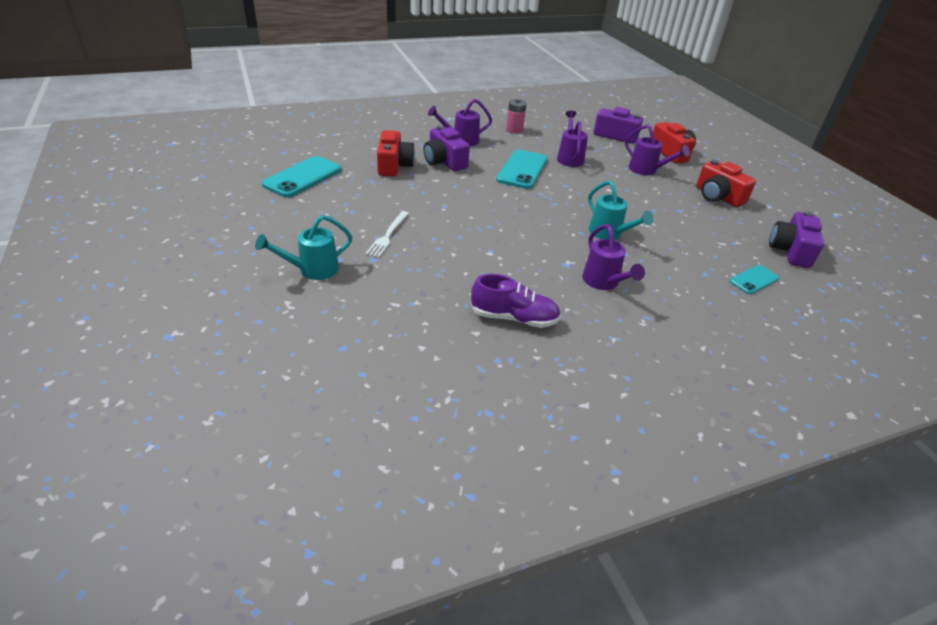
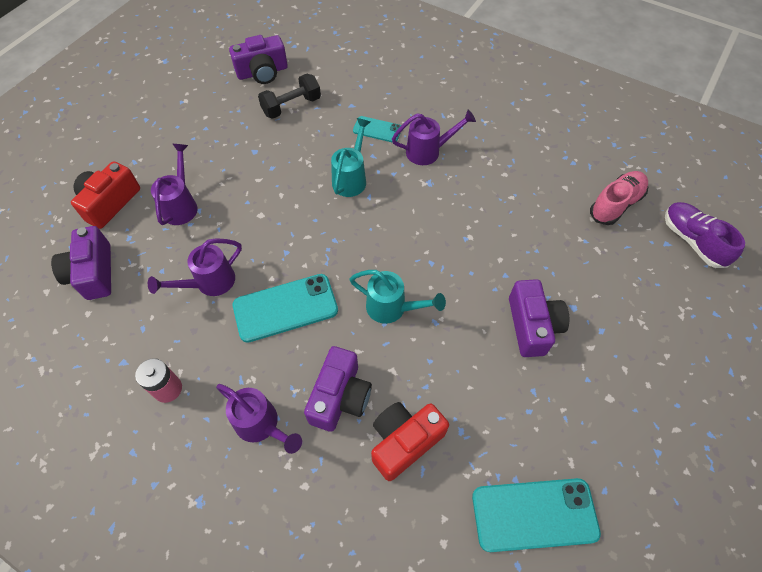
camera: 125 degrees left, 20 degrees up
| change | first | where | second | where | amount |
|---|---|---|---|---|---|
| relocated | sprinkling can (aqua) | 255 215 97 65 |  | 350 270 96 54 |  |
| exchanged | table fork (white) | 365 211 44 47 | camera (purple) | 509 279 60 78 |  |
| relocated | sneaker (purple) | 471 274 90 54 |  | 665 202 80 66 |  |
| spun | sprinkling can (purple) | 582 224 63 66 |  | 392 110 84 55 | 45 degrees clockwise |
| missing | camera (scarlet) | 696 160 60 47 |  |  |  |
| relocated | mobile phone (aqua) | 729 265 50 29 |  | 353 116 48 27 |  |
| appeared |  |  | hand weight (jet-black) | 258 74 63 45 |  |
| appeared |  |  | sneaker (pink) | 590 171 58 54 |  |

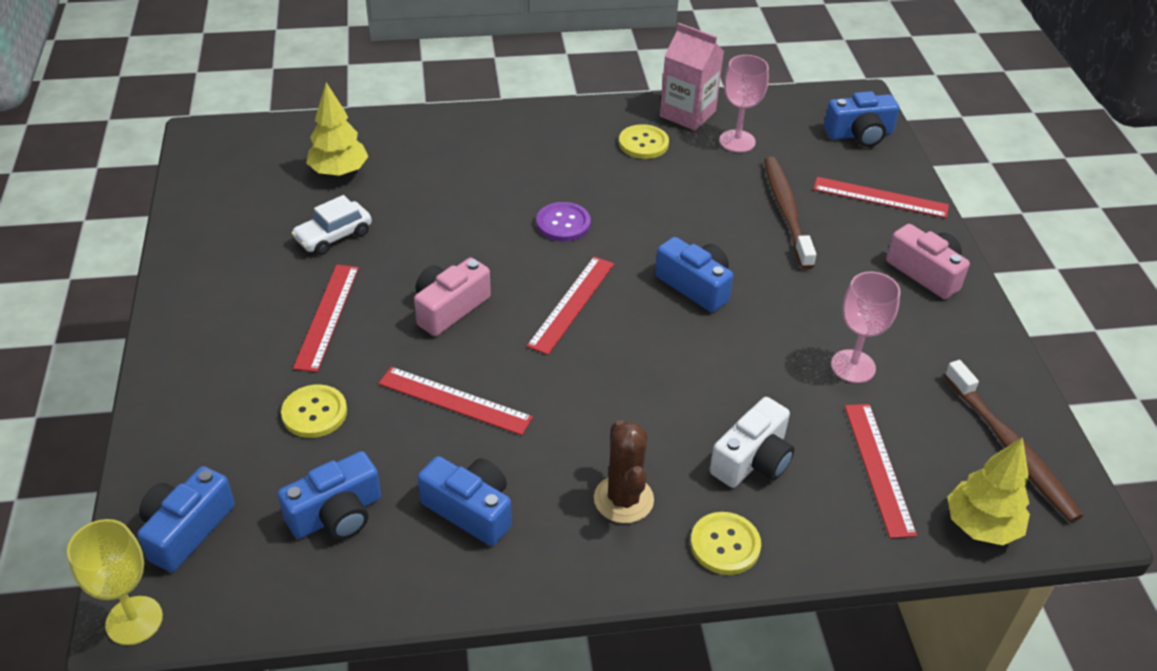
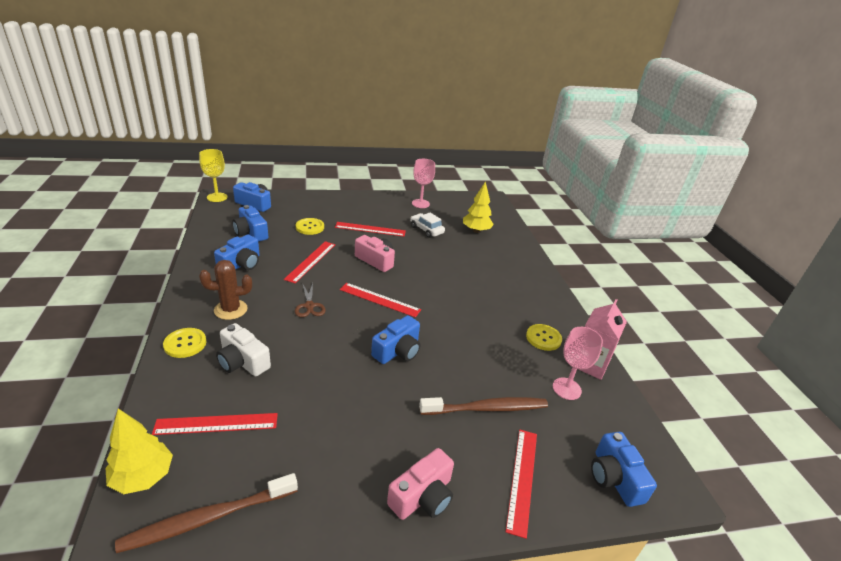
camera: 85 degrees right, 10 degrees down
| change | first | where | second | where | amount |
|---|---|---|---|---|---|
| missing | sewing button (purple) | 536 202 55 39 |  |  |  |
| relocated | chalice (pink) | 831 272 69 111 |  | 412 159 23 49 |  |
| appeared |  |  | shears (brown) | 295 283 31 34 |  |

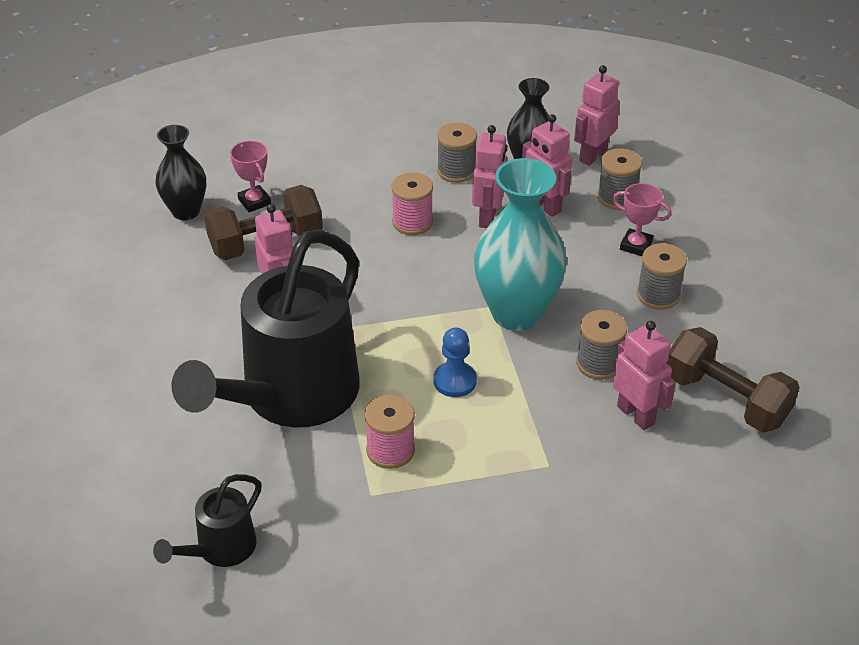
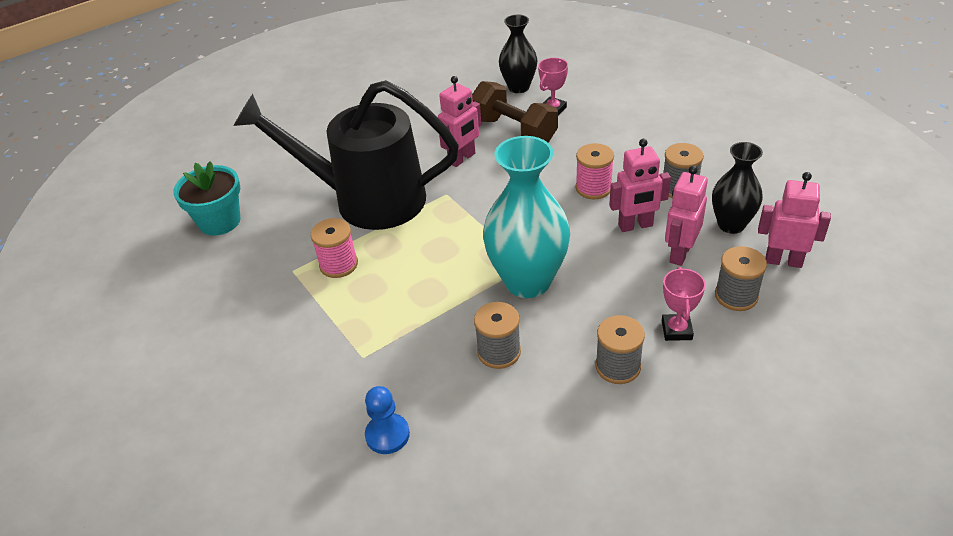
camera: 70 degrees right, 0 degrees up
| change | first | where | second | where | amount |
|---|---|---|---|---|---|
| exchanged | sprinkling can (jet-black) | 153 474 109 93 | plant pot (aqua) | 173 161 68 75 |  |
| relocated | chess pawn (cobalt) | 434 327 43 70 |  | 365 386 45 68 |  |
| missing | robot (pink) | 613 321 63 109 |  |  |  |
| missing | hand weight (brown) | 667 327 133 106 |  |  |  |

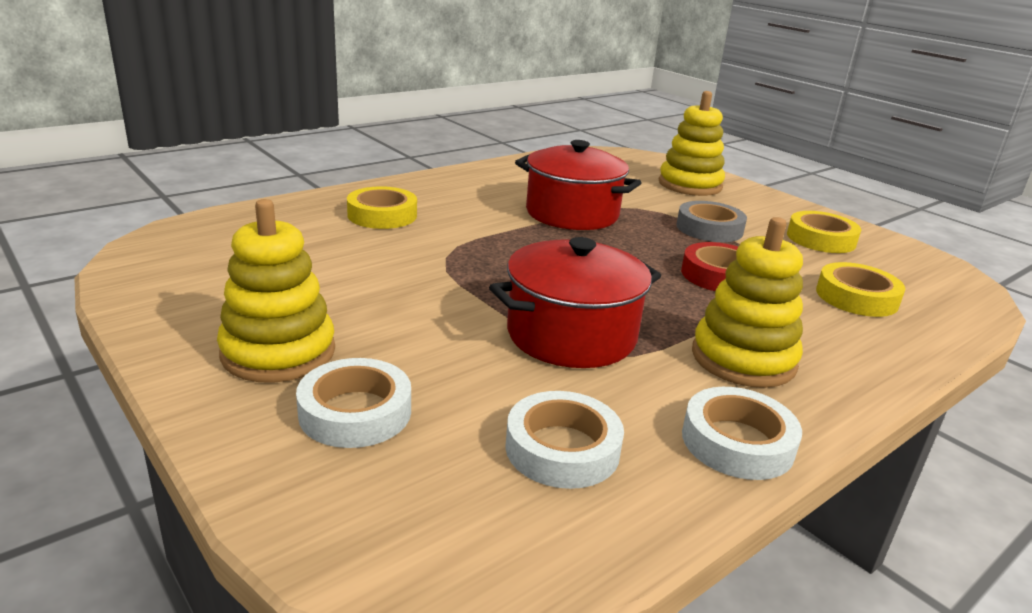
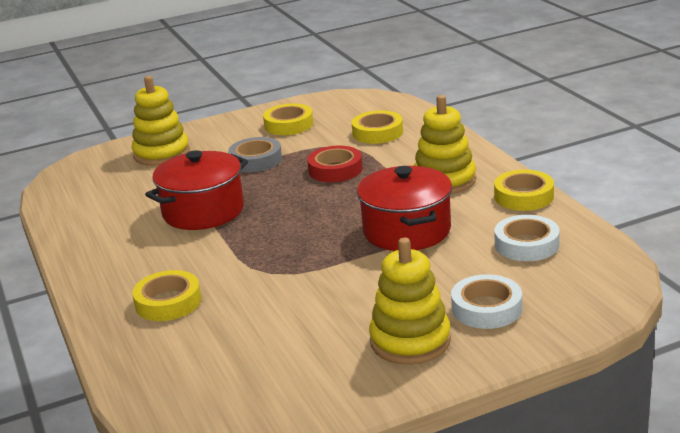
camera: 70 degrees left, 0 degrees up
| change | first | where | second | where | amount |
|---|---|---|---|---|---|
| colour | tape (white) | 682 387 120 93 | tape (bright yellow) | 494 170 60 41 |  |

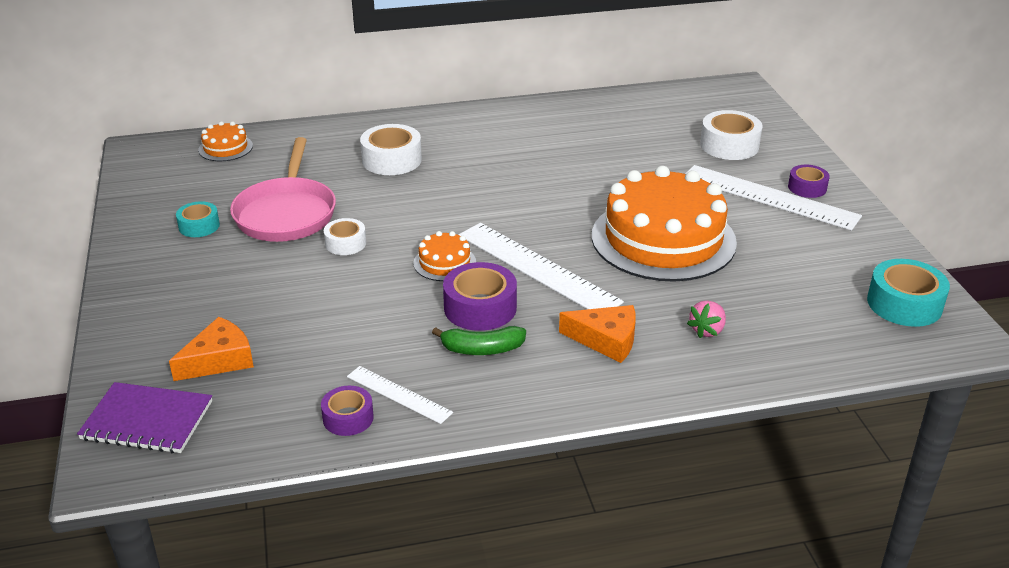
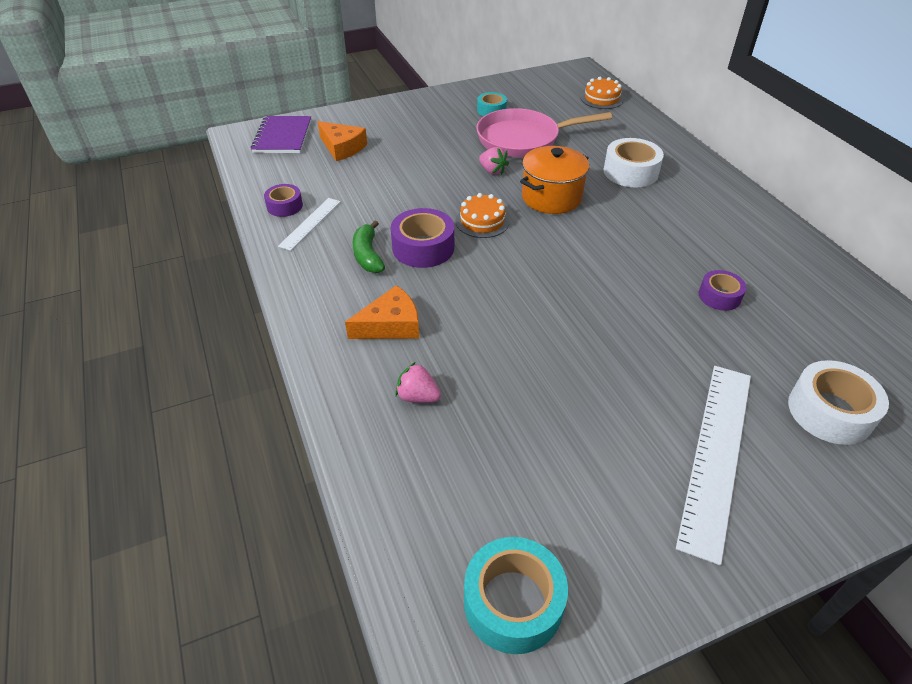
camera: 80 degrees right, 10 degrees up
| change | first | where | second | where | amount |
|---|---|---|---|---|---|
| exchanged | tape (white) | 324 218 42 37 | toy strawberry (pink) | 479 147 30 28 |  |
| missing | straightedge (white) | 458 223 166 86 |  |  |  |
| spun | cheese wedge (bright orange) | 559 305 77 58 |  | 345 285 74 54 | 120 degrees counterclockwise |
| missing | layer cake (bright orange) | 592 166 145 116 |  |  |  |
| relocated | tape (purple) | 788 165 42 33 |  | 699 270 47 41 |  |
| appeared |  |  | pot (bright orange) | 520 146 69 68 |  |

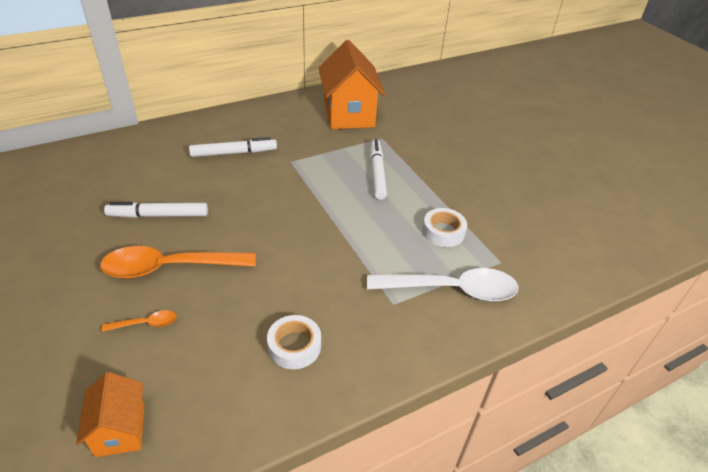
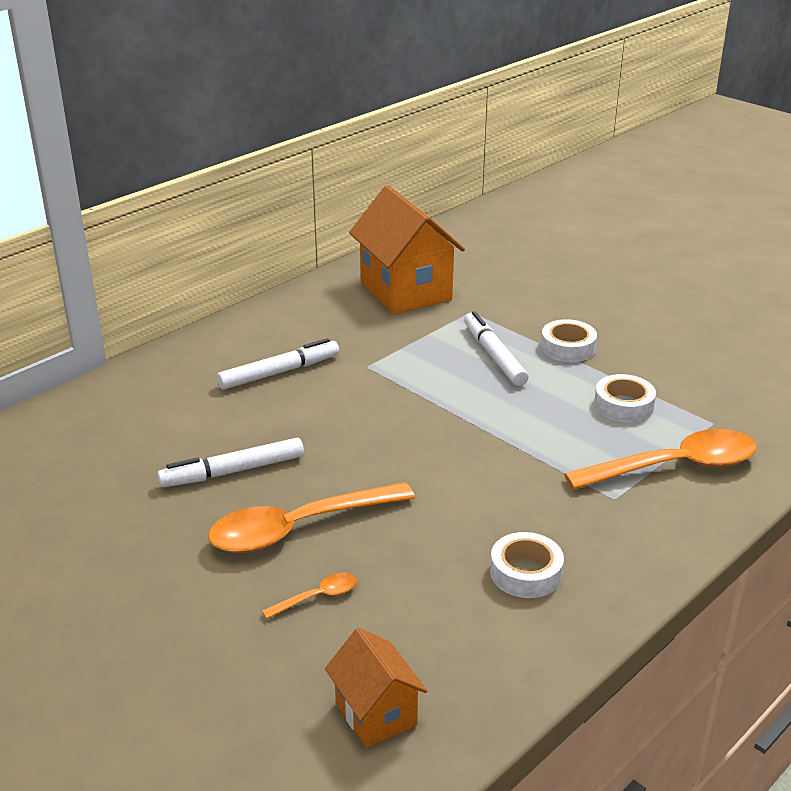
camera: 15 degrees left, 10 degrees down
| change | first | where | second | where | amount |
|---|---|---|---|---|---|
| colour | teaspoon (white) | 367 268 151 34 | teaspoon (bright orange) | 564 429 193 61 |  |
| appeared |  |  | tape (white) | 541 319 56 43 |  |

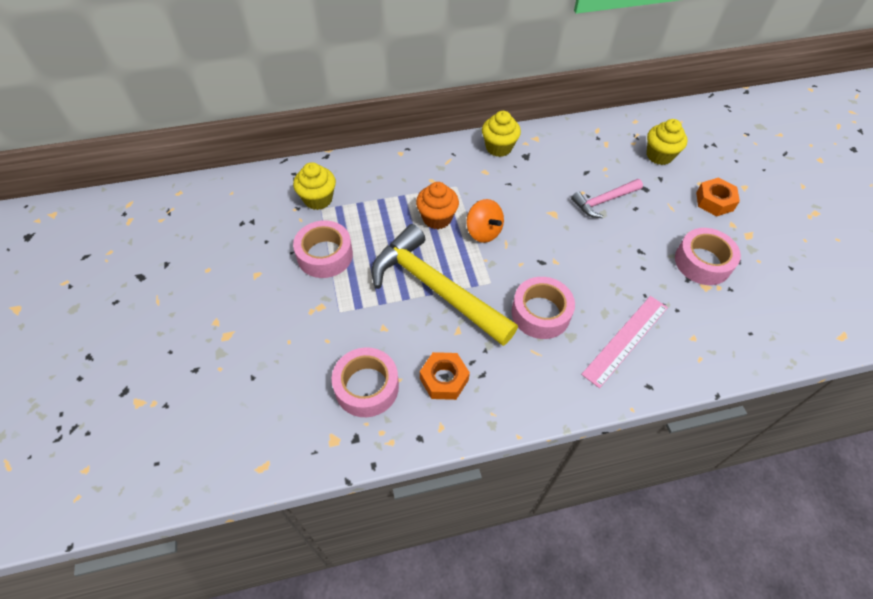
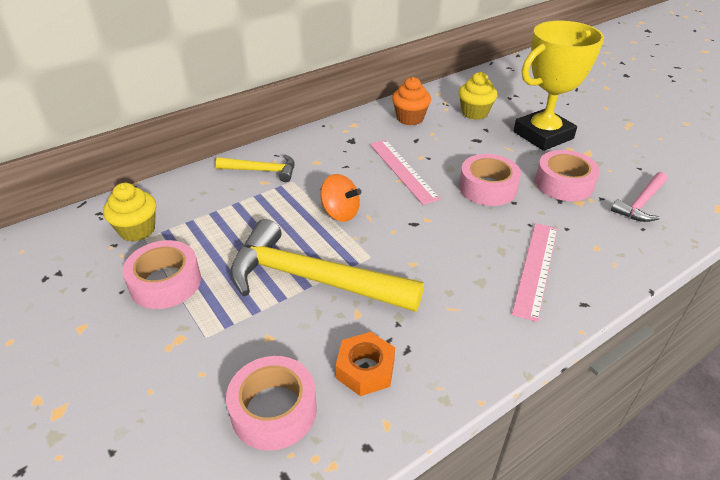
camera: 20 degrees left, 15 degrees down
| change | first | where | second | where | amount |
|---|---|---|---|---|---|
| relocated | fairy cake (bright orange) | 416 182 43 47 |  | 392 77 39 48 |  |
| missing | fairy cake (bright yellow) | 482 111 39 46 |  |  |  |
| relocated | tape (pink) | 512 277 63 62 |  | 459 154 62 52 |  |
| relocated | carpenter's hammer (pink) | 571 179 72 39 |  | 611 172 56 50 |  |
| exchanged | hexagon nut (bright orange) | 696 178 44 38 | trophy (bright yellow) | 514 21 90 130 |  |
| appeared |  |  | carpenter's hammer (bright yellow) | 216 154 79 28 |  |
| appeared |  |  | straightedge (pink) | 370 140 70 65 |  |

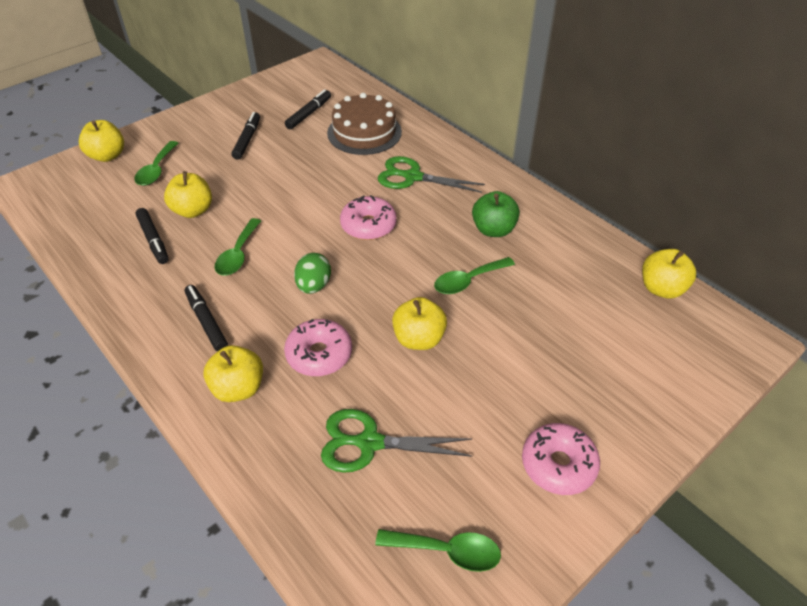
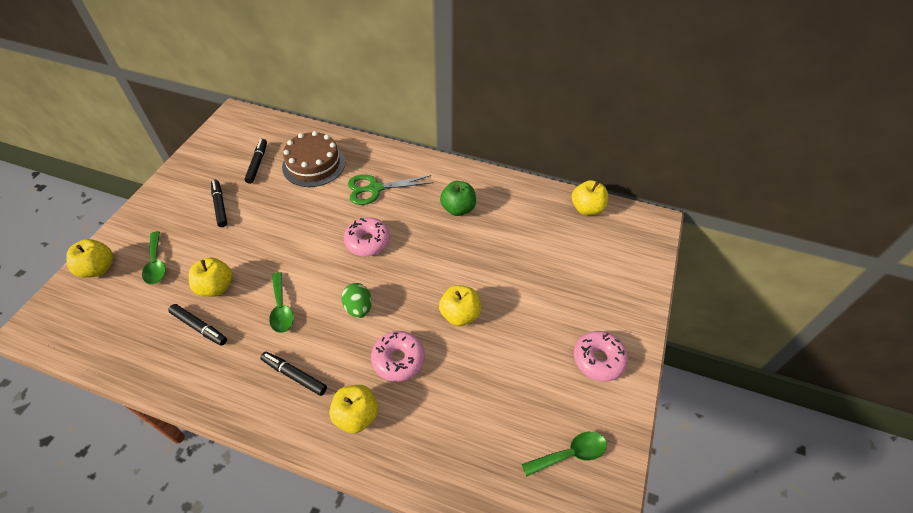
camera: 30 degrees left, 5 degrees up
| change | first | where | second | where | amount |
|---|---|---|---|---|---|
| missing | shears (leaf-green) | 321 409 151 64 |  |  |  |
| missing | teaspoon (leaf-green) | 434 257 81 37 |  |  |  |

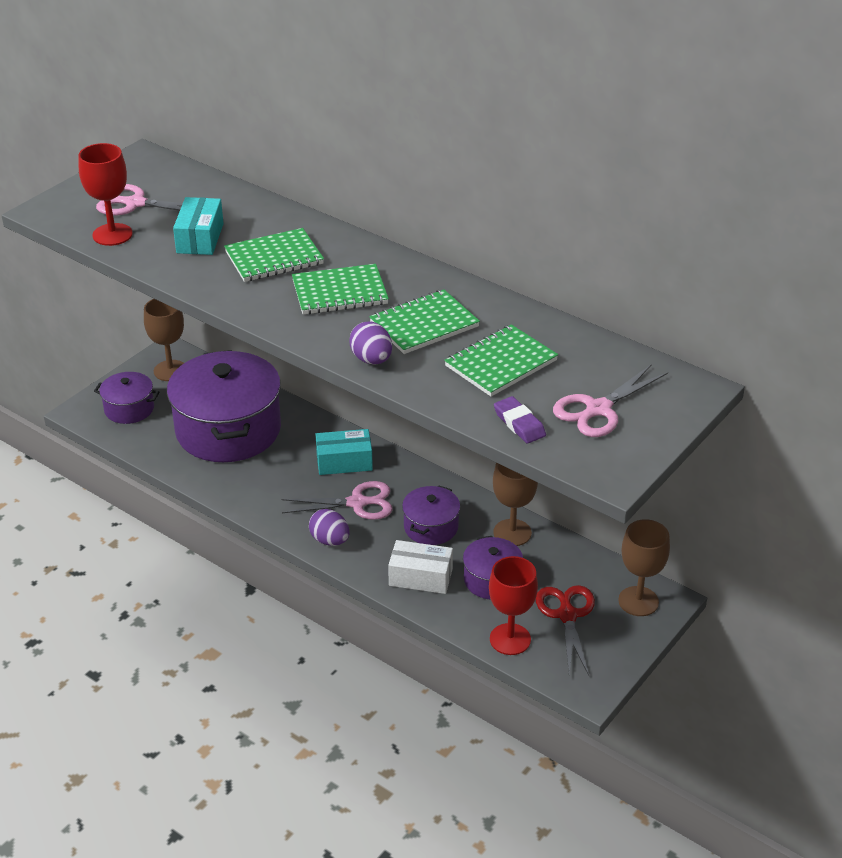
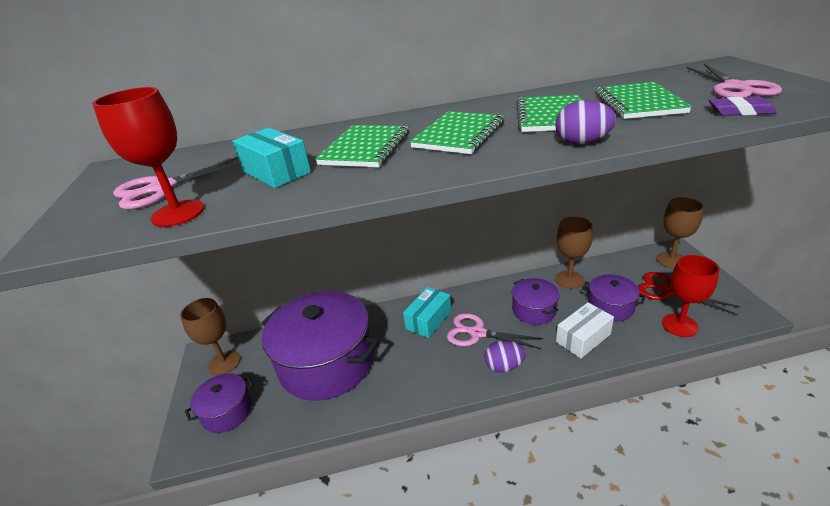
camera: 45 degrees left, 5 degrees down
| change | first | where | second | where | amount |
|---|---|---|---|---|---|
| spun | shears (pink) | 281 481 112 39 |  | 447 313 96 36 | 105 degrees counterclockwise |

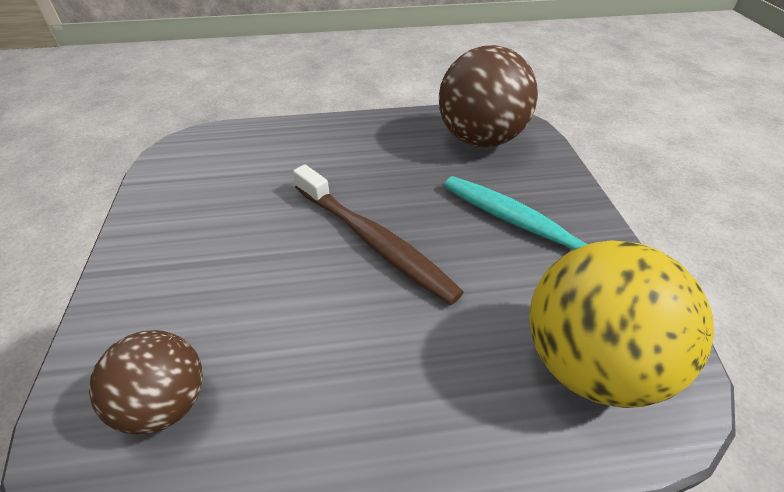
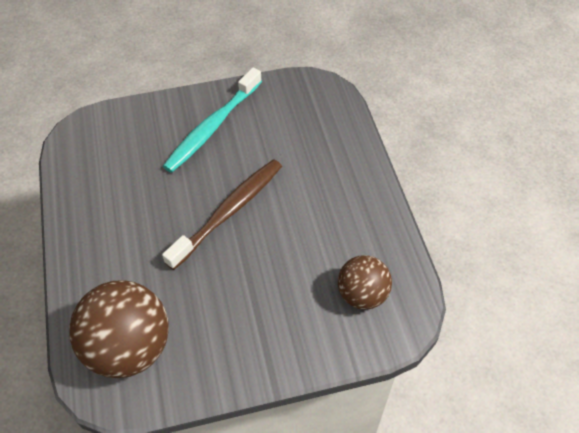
camera: 95 degrees left, 10 degrees up
| change | first | where | second | where | amount |
|---|---|---|---|---|---|
| relocated | ball (brown) | 439 45 99 102 |  | 69 280 100 98 |  |
| missing | ball (bright yellow) | 529 240 185 168 |  |  |  |

